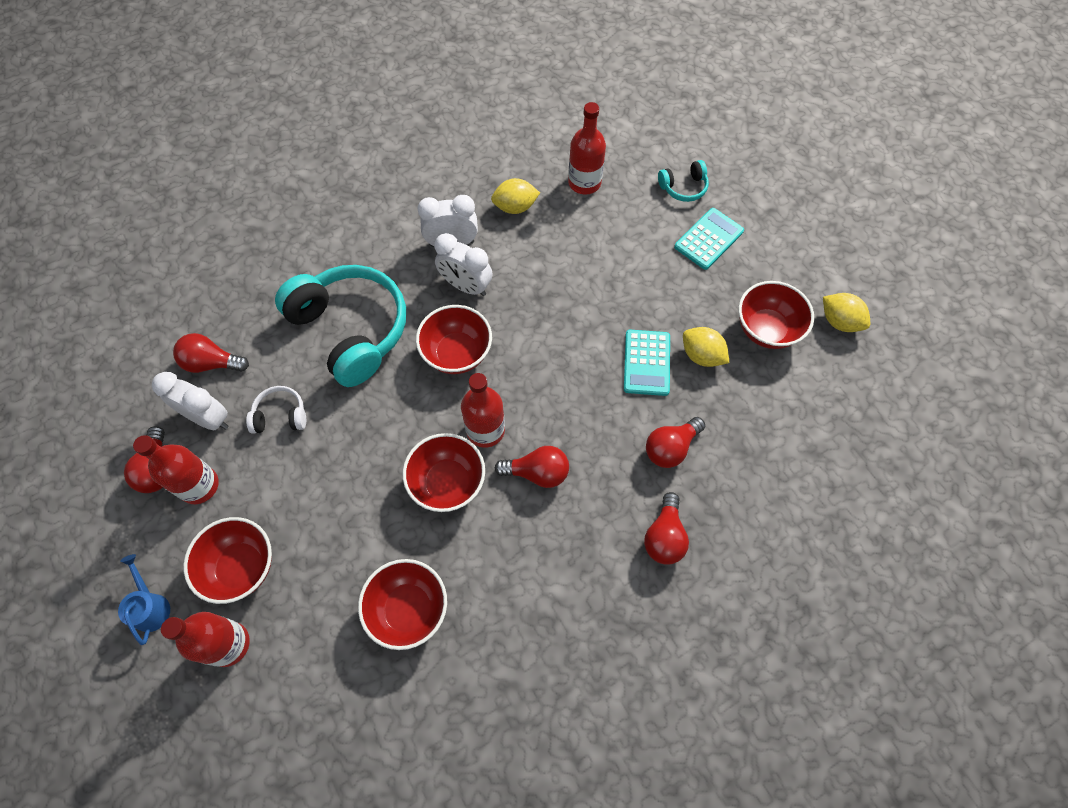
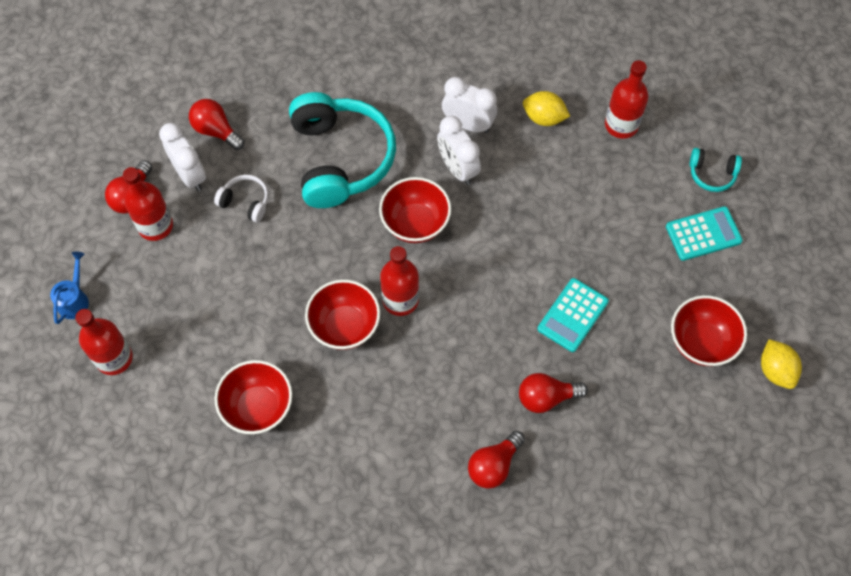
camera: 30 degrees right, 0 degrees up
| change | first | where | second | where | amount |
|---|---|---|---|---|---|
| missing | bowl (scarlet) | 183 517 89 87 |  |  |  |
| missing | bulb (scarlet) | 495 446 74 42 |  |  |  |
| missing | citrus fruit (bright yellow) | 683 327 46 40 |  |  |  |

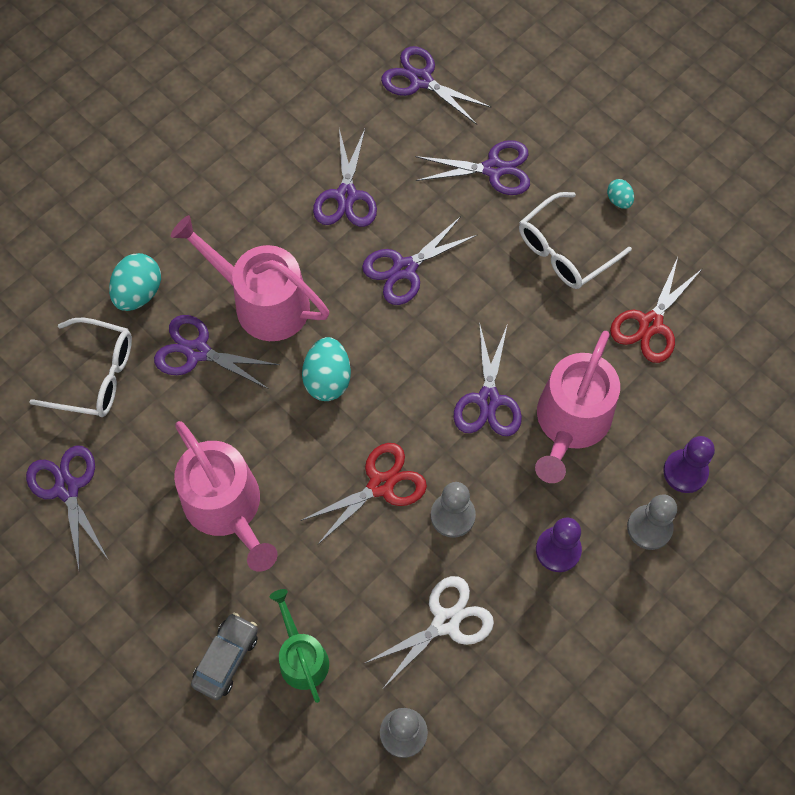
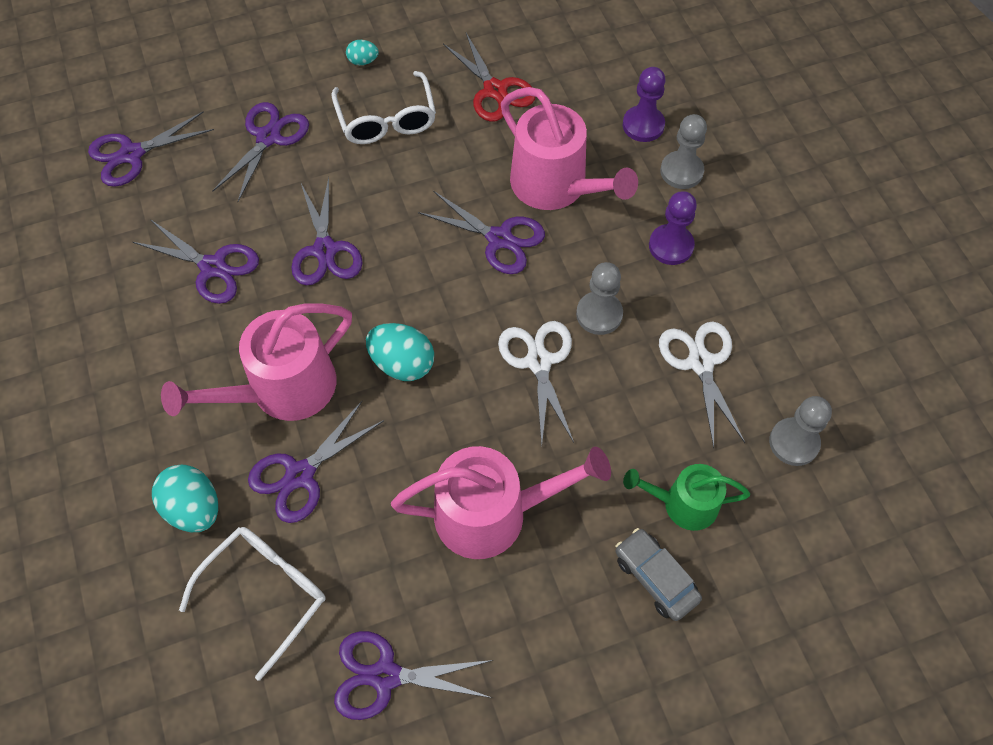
camera: 65 degrees left, 5 degrees down
| change | first | where | second | where | amount |
|---|---|---|---|---|---|
| colour | shears (scarlet) | 300 443 127 102 | shears (white) | 498 321 76 124 |  |

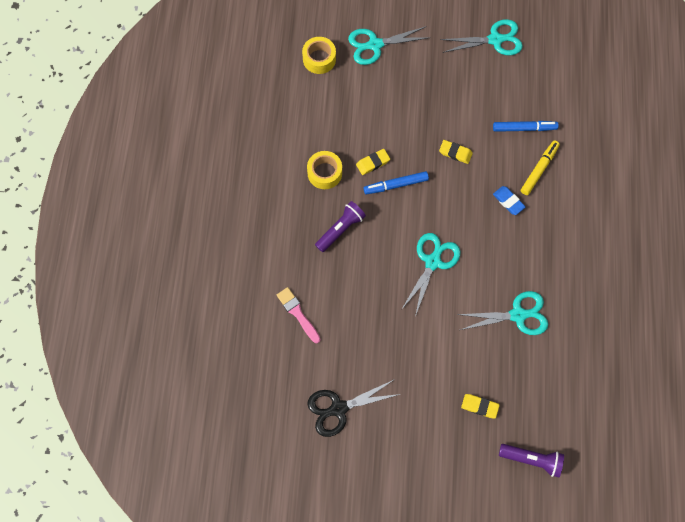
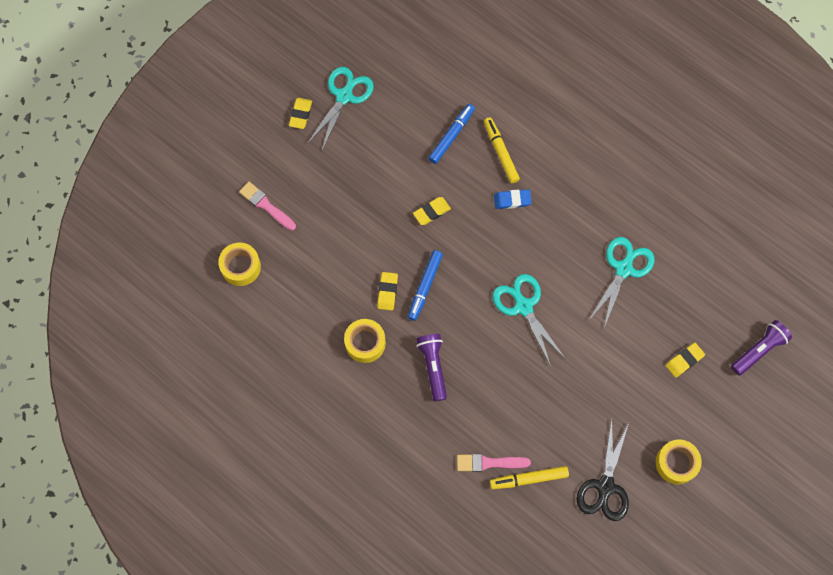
camera: 55 degrees left, 0 degrees up
| change | first | where | second | where | amount |
|---|---|---|---|---|---|
| exchanged | shears (aqua) | 348 26 83 39 | paint brush (pink) | 239 182 57 49 |  |
| appeared |  |  | gum eraser (bright yellow) | 289 98 23 31 |  |
| appeared |  |  | marker pen (bright yellow) | 490 466 79 23 |  |
| appeared |  |  | tape (bright yellow) | 656 440 46 44 |  |

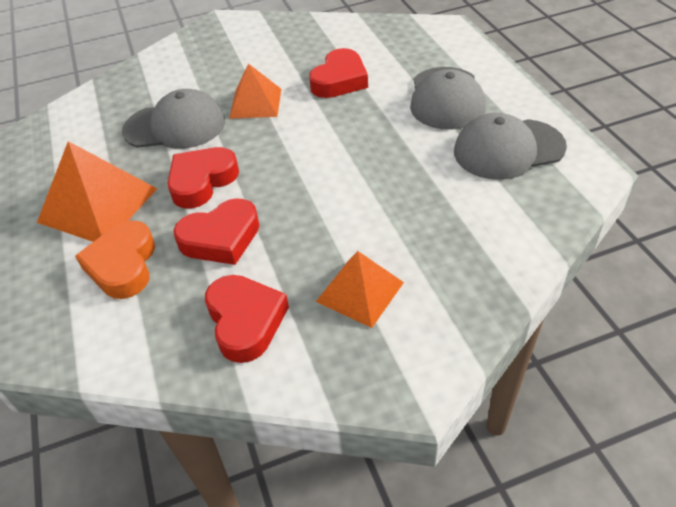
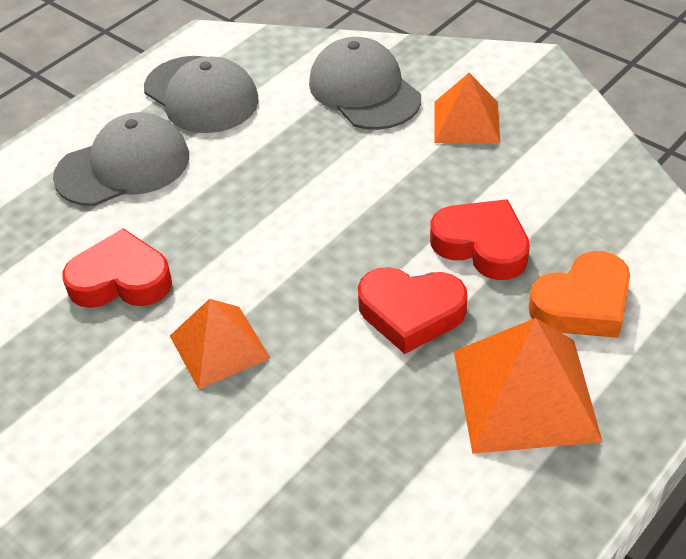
camera: 120 degrees left, 0 degrees up
| change | first | where | second | where | amount |
|---|---|---|---|---|---|
| relocated | baseball cap (gray) | 122 89 103 60 |  | 309 37 112 93 |  |
| missing | love heart (scarlet) | 205 275 84 88 |  |  |  |

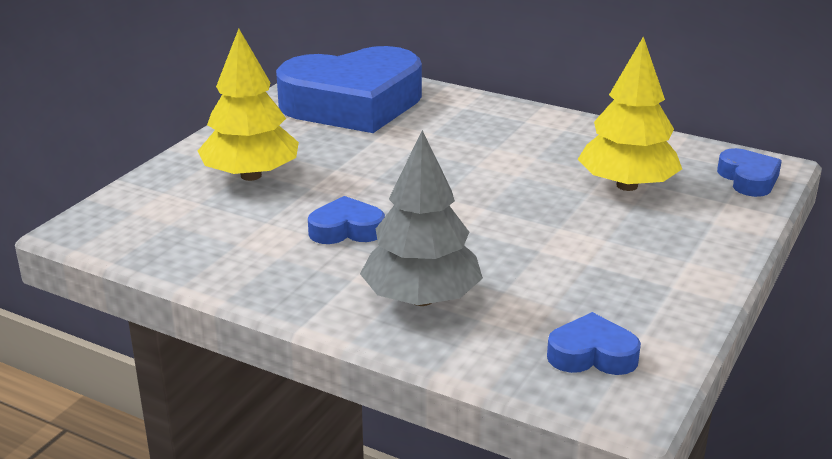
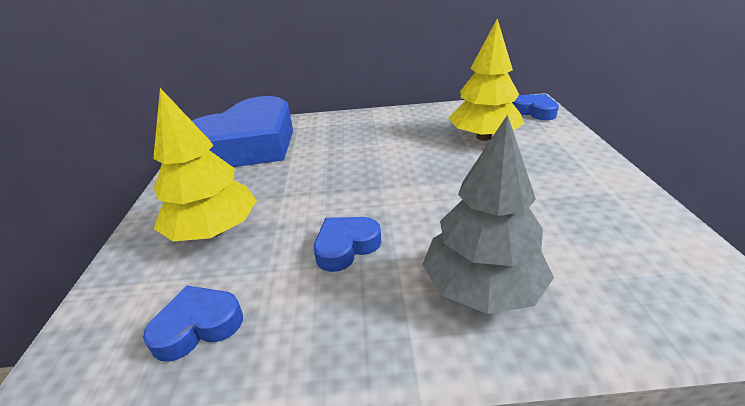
camera: 30 degrees left, 5 degrees up
| change | first | where | second | where | amount |
|---|---|---|---|---|---|
| relocated | love heart (cobalt) | 547 312 94 63 |  | 143 285 100 77 |  |

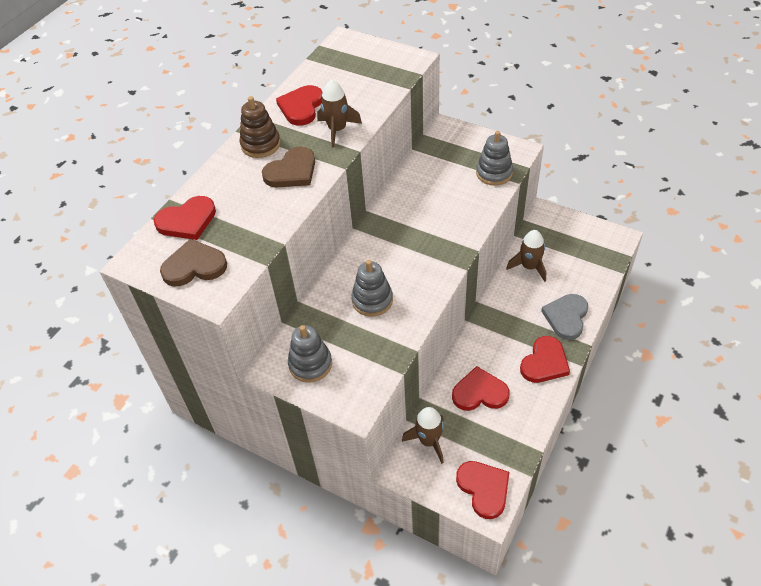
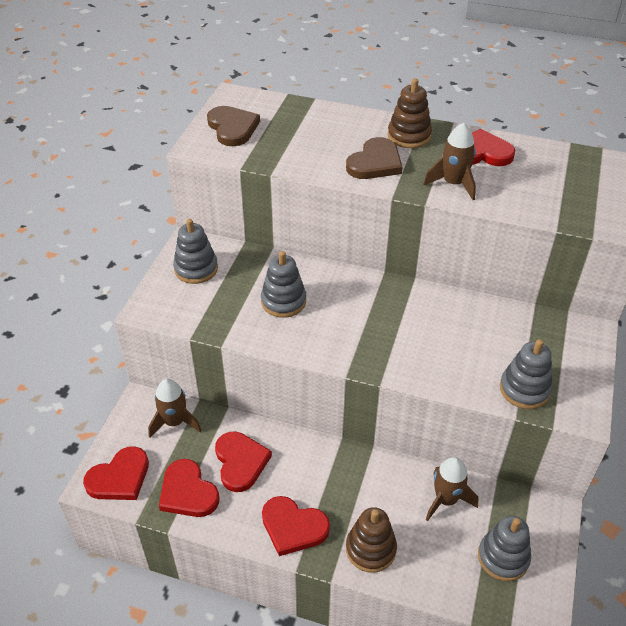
camera: 75 degrees right, 5 degrees down
| change | first | where | second | where | amount |
|---|---|---|---|---|---|
| relocated | love heart (scarlet) | 154 196 62 44 |  | 159 459 60 58 |  |
| spun | love heart (brown) | 262 146 53 41 |  | 346 137 57 42 | 90 degrees counterclockwise |
| exchanged | love heart (gray) | 541 294 47 46 | ring stacker (brown) | 346 507 51 66 |  |
| appeared |  |  | ring stacker (gray) | 478 516 53 65 |  |

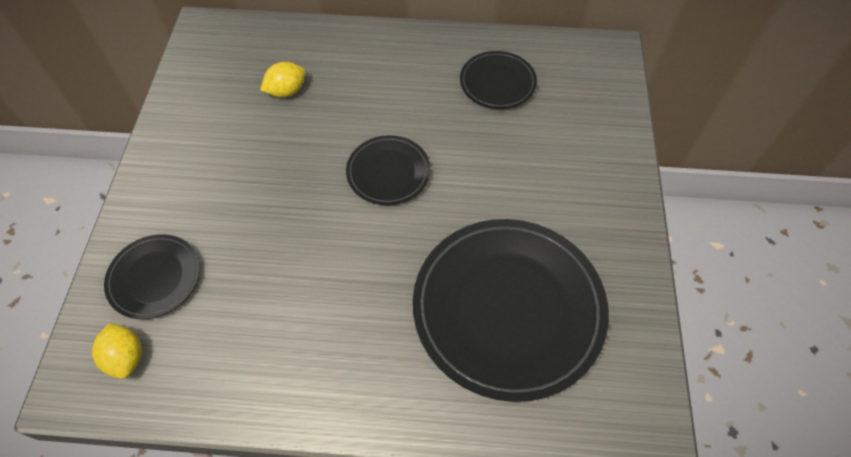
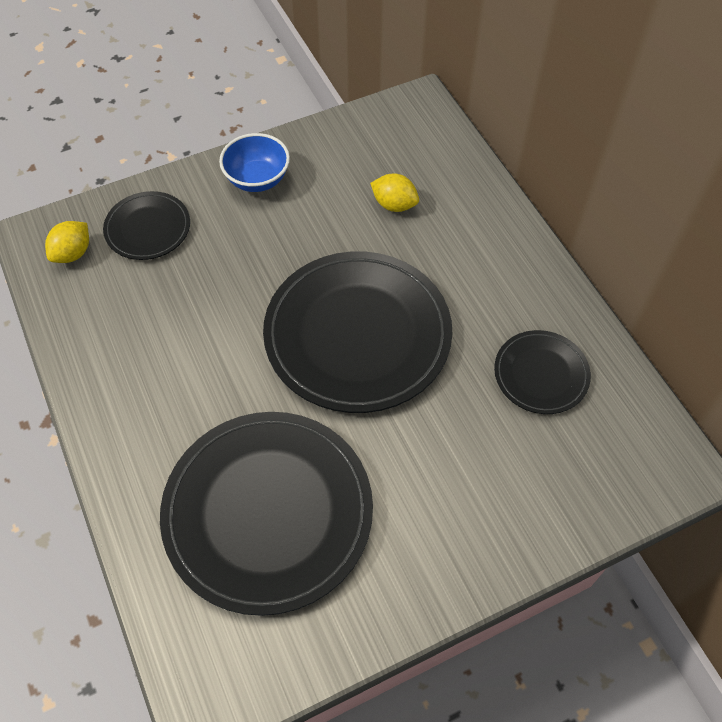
camera: 60 degrees right, 0 degrees up
| change | first | where | second | where | amount |
|---|---|---|---|---|---|
| size | plate (jet-black) | 346 135 85 70 |  | 263 251 189 162 | x2.01 |
| appeared |  |  | bowl (cobalt) | 219 133 71 59 |  |

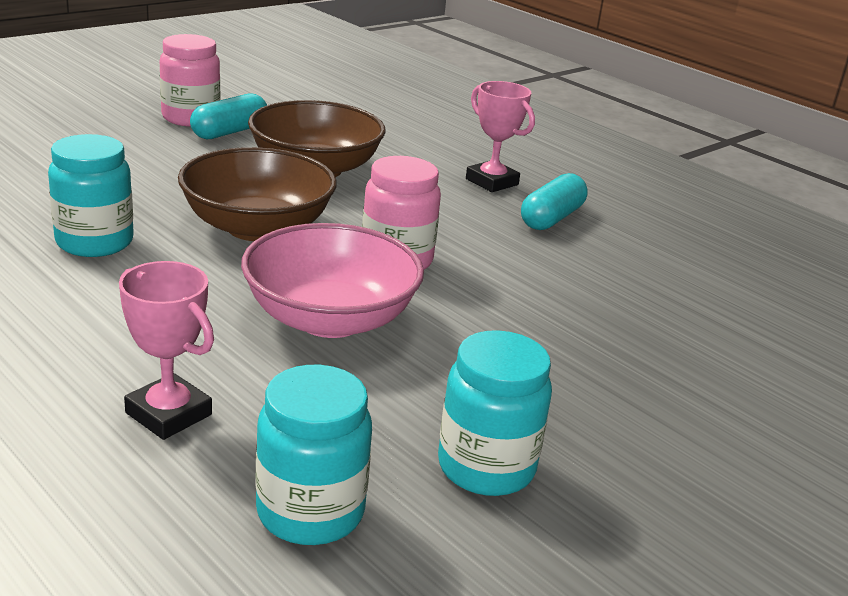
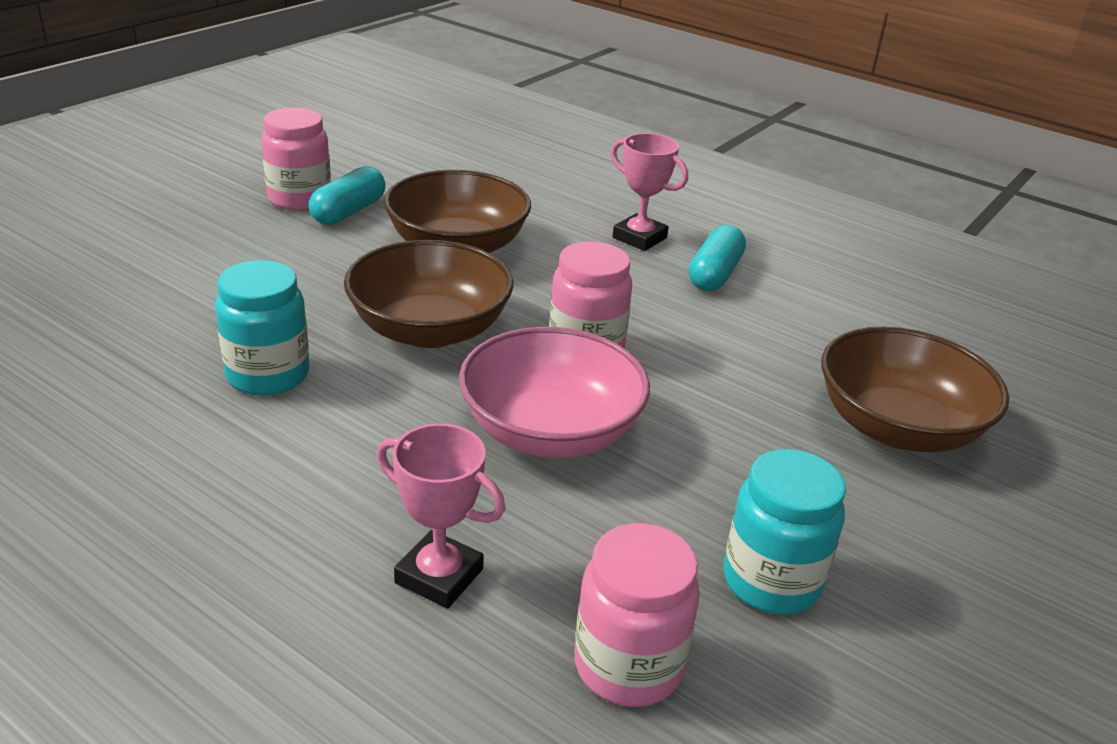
camera: 10 degrees left, 5 degrees up
| change | first | where | second | where | amount |
|---|---|---|---|---|---|
| colour | jar (aqua) | 255 365 117 180 | jar (pink) | 574 523 126 184 |  |
| appeared |  |  | bowl (brown) | 822 327 187 125 |  |

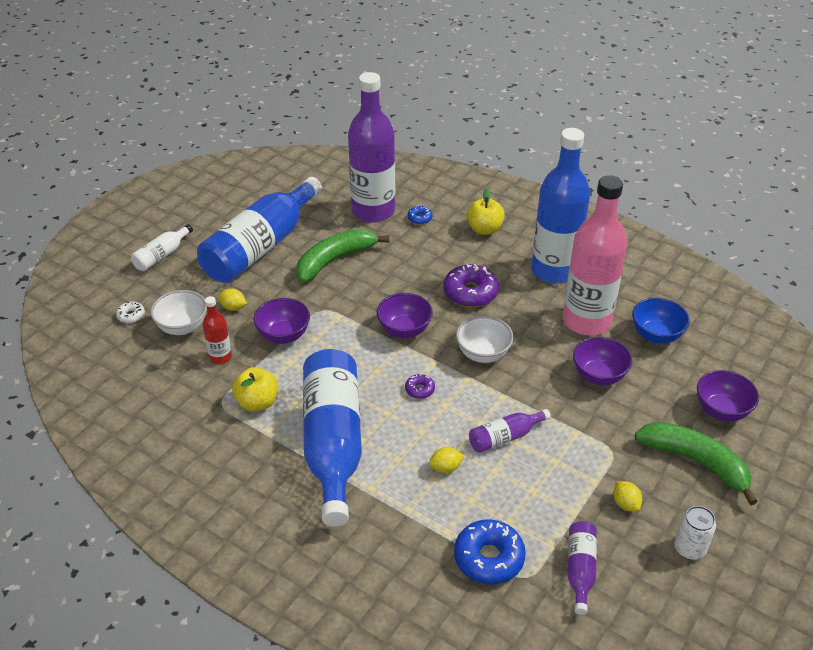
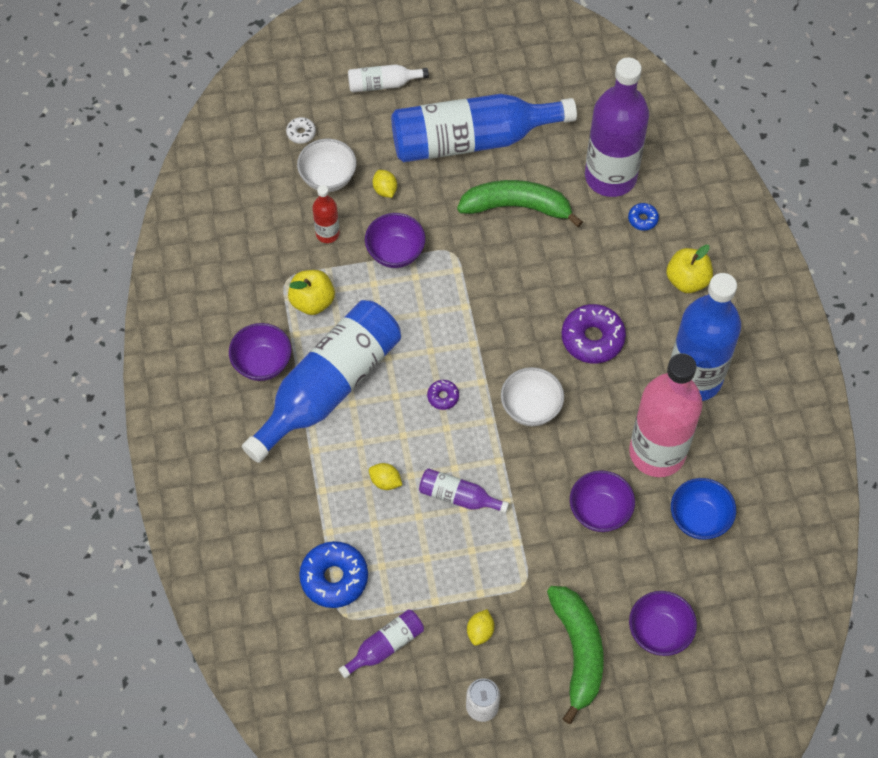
camera: 45 degrees right, 20 degrees up
| change | first | where | second | where | amount |
|---|---|---|---|---|---|
| relocated | bowl (purple) | 377 293 56 45 |  | 229 323 63 58 |  |

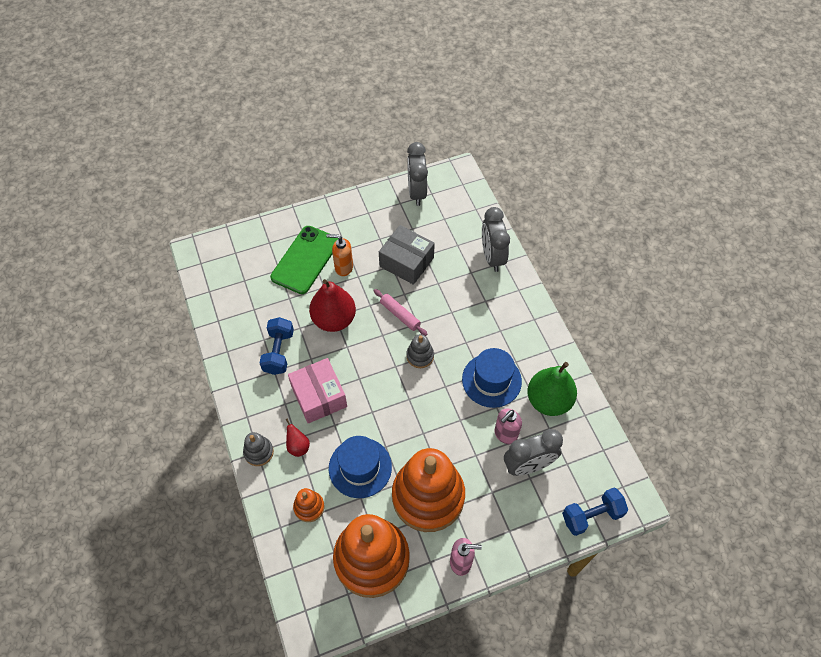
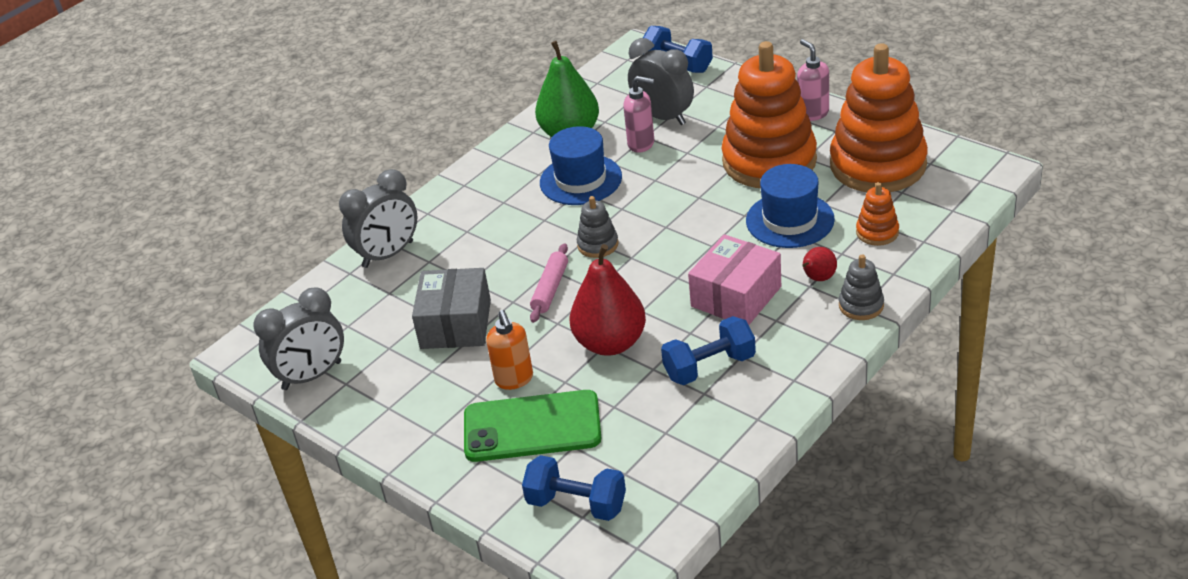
camera: 115 degrees left, 20 degrees down
| change | first | where | second | where | amount |
|---|---|---|---|---|---|
| appeared |  |  | hand weight (cobalt) | 522 455 104 66 |  |

